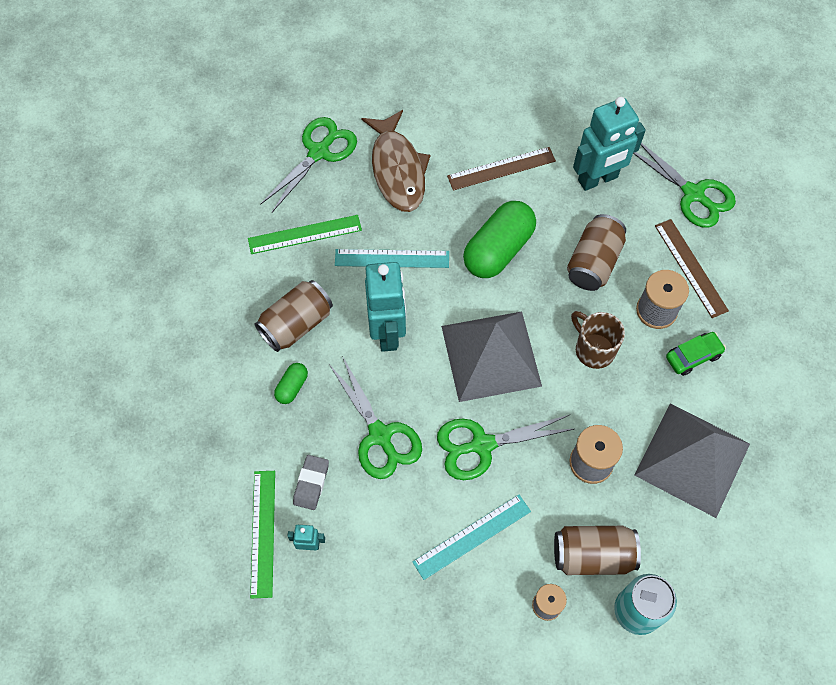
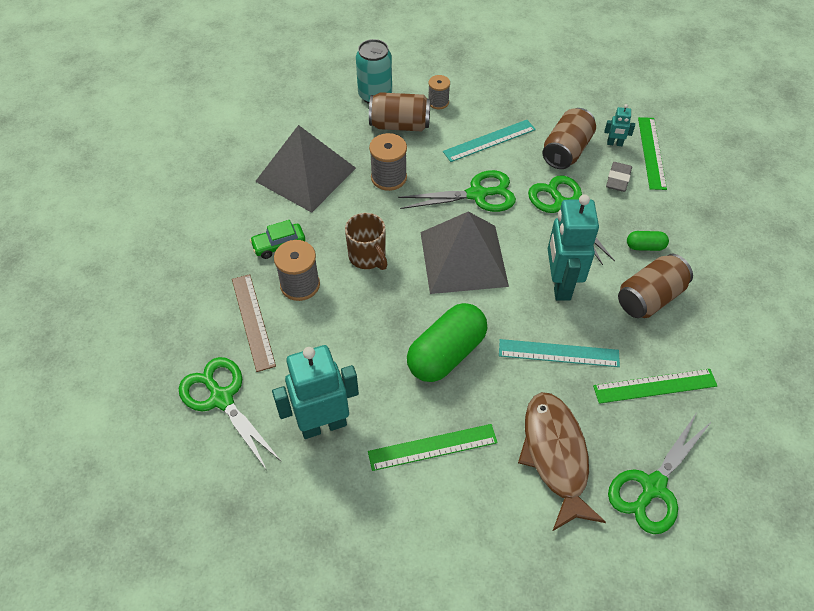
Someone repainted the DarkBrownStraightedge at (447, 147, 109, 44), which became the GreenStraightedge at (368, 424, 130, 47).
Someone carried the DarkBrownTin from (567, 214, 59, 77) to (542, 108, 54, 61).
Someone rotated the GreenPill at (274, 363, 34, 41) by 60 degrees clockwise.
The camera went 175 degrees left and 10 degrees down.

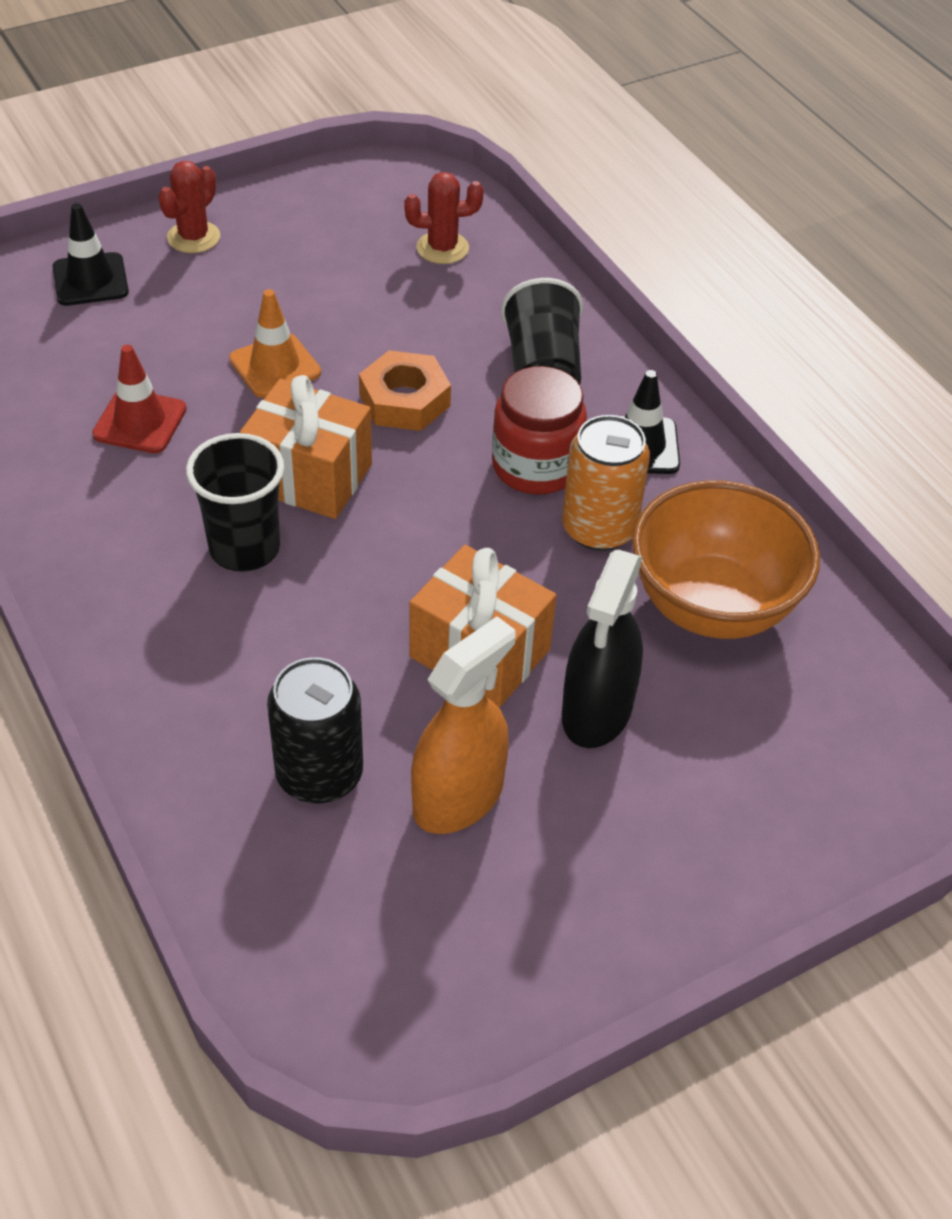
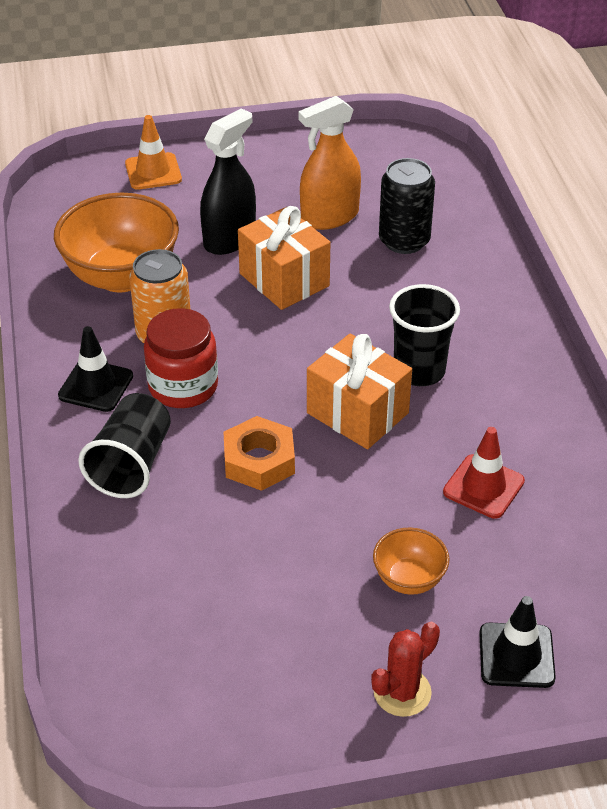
Someone carried the BrightOrangeTrafficCone from (229, 289, 92, 109) to (125, 115, 57, 75).
Someone put down the BrightOrangeBowl at (373, 528, 76, 67).
Someone took away the ScarletPricklyPlant at (404, 172, 80, 92).
The camera went 160 degrees left and 5 degrees down.

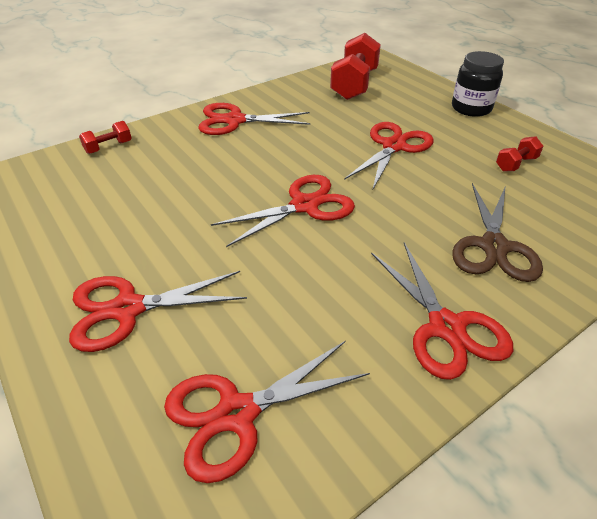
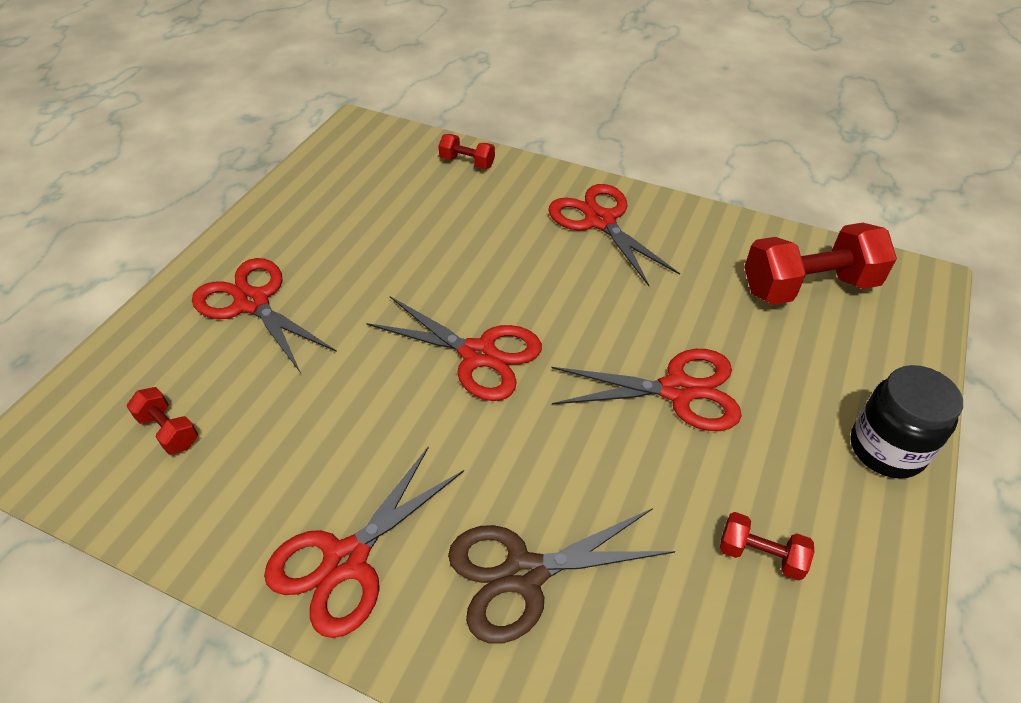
Someone swapped the ScarletShears at (164, 341, 206, 142) for the ScarletDumbbell at (127, 387, 71, 67).
The camera went 60 degrees right and 5 degrees up.

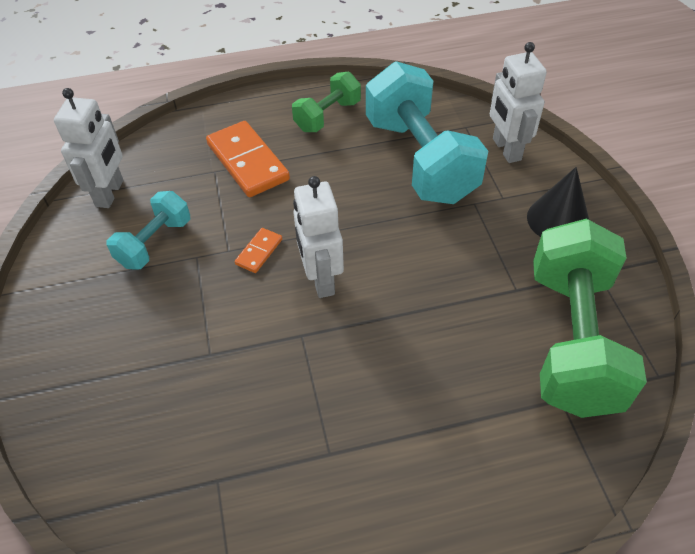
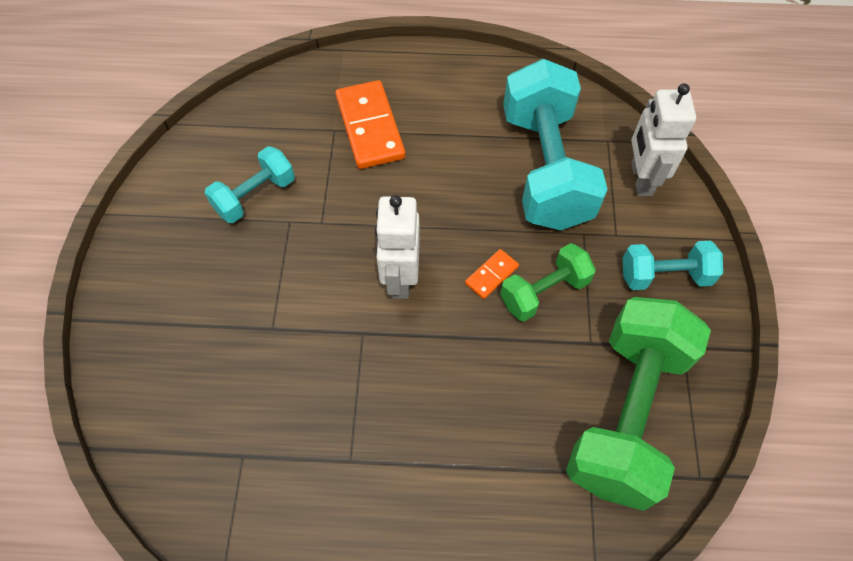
Someone carried the BrightOrangeDominoPiece from (235, 228, 47, 45) to (465, 249, 54, 50).
Someone carried the GreenDumbbell from (292, 72, 69, 60) to (500, 243, 96, 78).
Someone swapped the EbonyCone at (527, 167, 62, 70) for the AquaDumbbell at (623, 241, 100, 49).
Someone took away the SnowWhiteRobotFigure at (54, 88, 69, 120).
The camera went 15 degrees right and 10 degrees up.

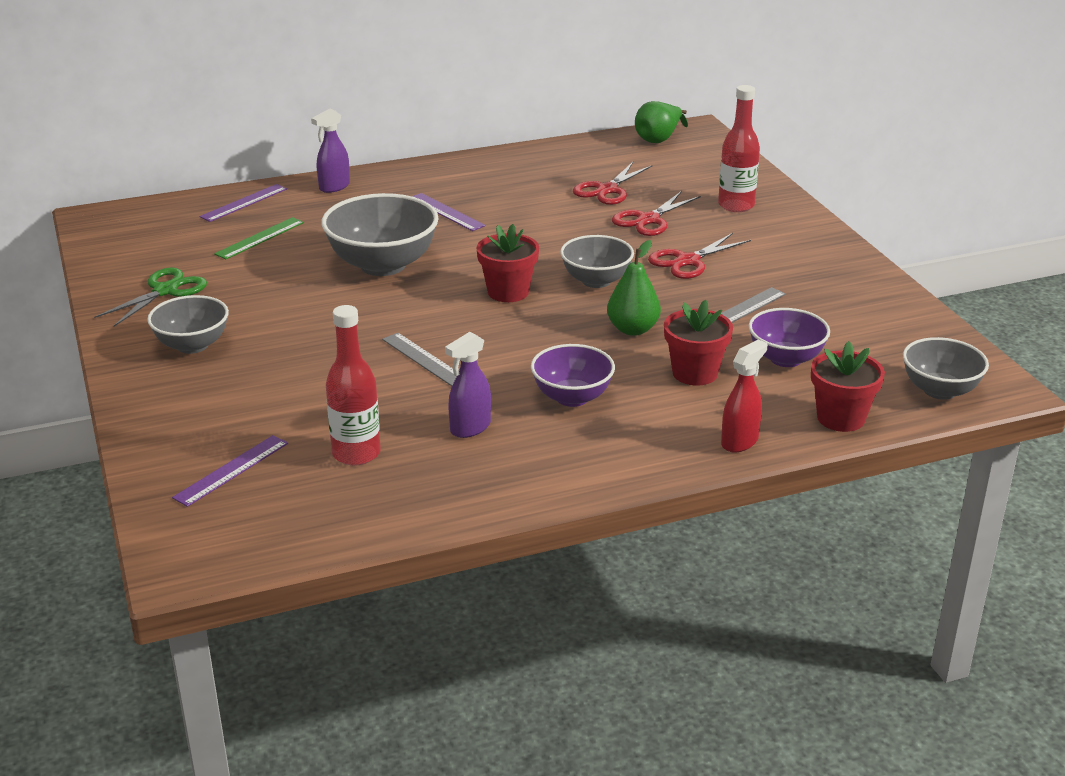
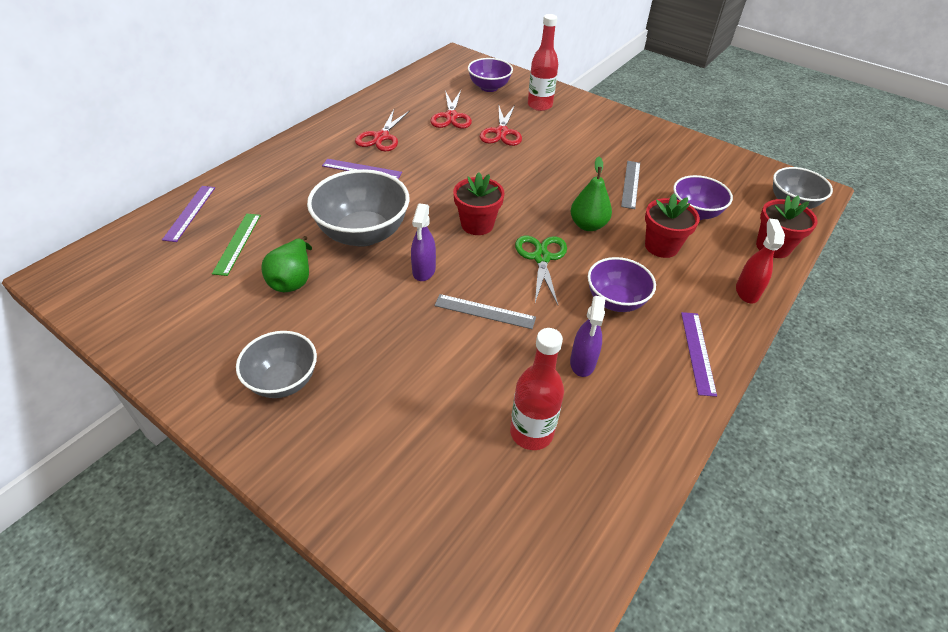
Someone carried the GreenPear from (635, 101, 53, 42) to (261, 236, 51, 56).
Someone carried the ScarletShears from (648, 233, 103, 46) to (355, 109, 55, 42).
Someone carried the VioletSprayer from (311, 109, 39, 84) to (411, 203, 25, 78).
Someone put down the VioletBowl at (468, 58, 45, 34).
Someone carried the GreenShears from (94, 268, 113, 59) to (515, 236, 52, 69).
Someone carried the VioletStraightedge from (172, 435, 116, 72) to (681, 312, 36, 85).
Someone took away the AshGreyBowl at (560, 235, 74, 53).
The camera went 35 degrees left and 15 degrees up.

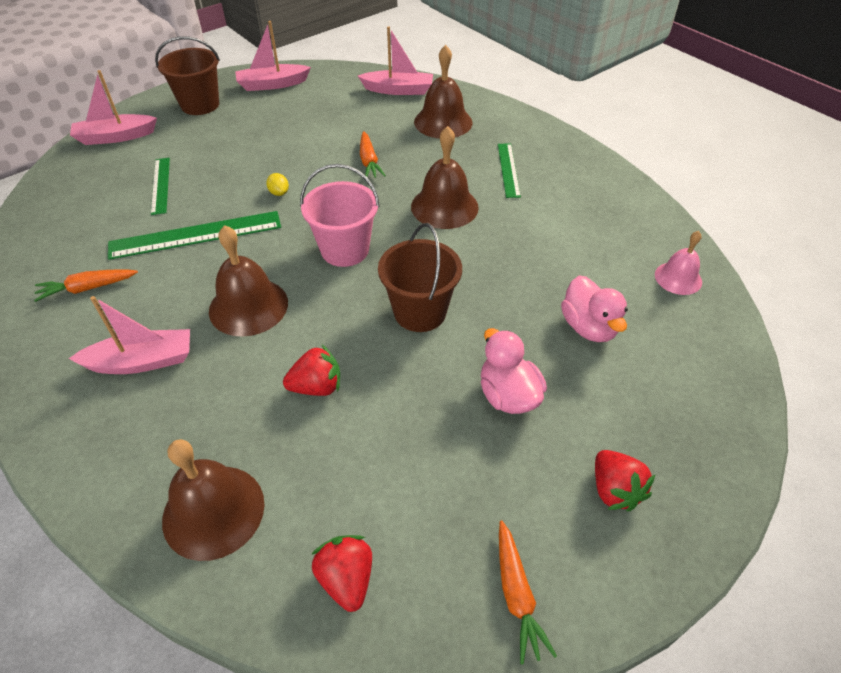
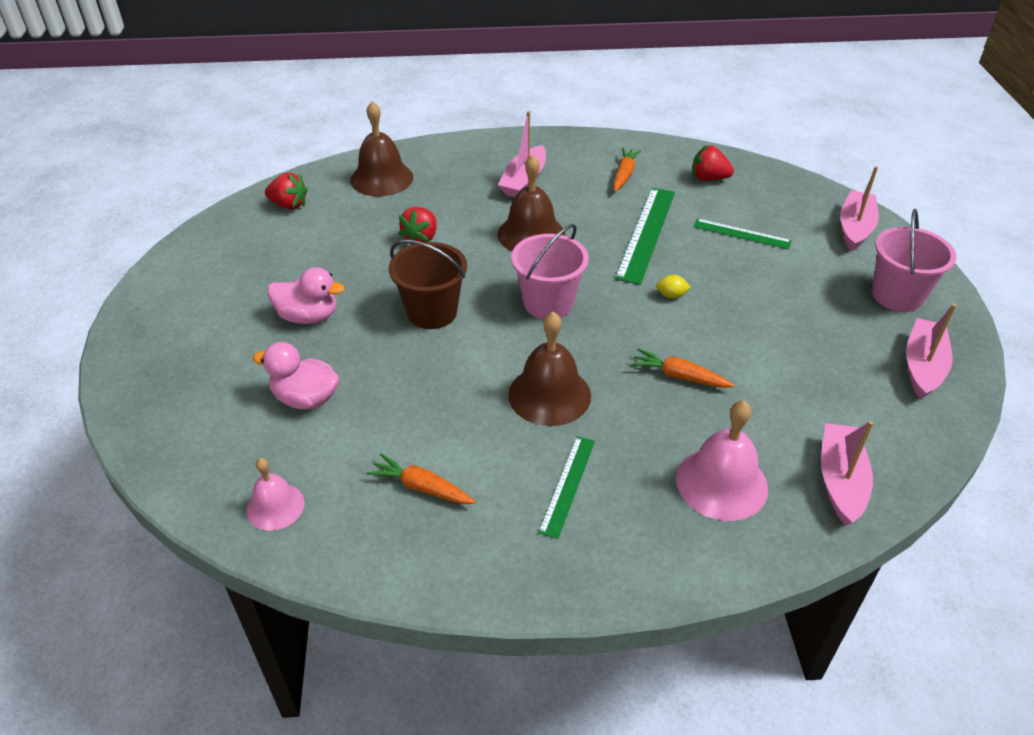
Someone carried the BrightOrangeToyCarrot from (499, 520, 58, 145) to (366, 453, 110, 51).
Someone rotated the GreenStraightedge at (498, 144, 23, 54) by 75 degrees clockwise.
Someone repainted the DarkBrownHandBell at (414, 45, 58, 94), which became the RosyHandBell at (676, 400, 92, 121).
Someone carried the ScarletStrawberry from (595, 450, 60, 61) to (692, 145, 42, 36).
Someone rotated the RosyToyBoat at (358, 26, 75, 69) by 150 degrees clockwise.
Someone repainted the DarkBrownSandBucket at (155, 36, 65, 79), which became the RosySandBucket at (872, 209, 85, 103).
The camera went 125 degrees right and 5 degrees down.

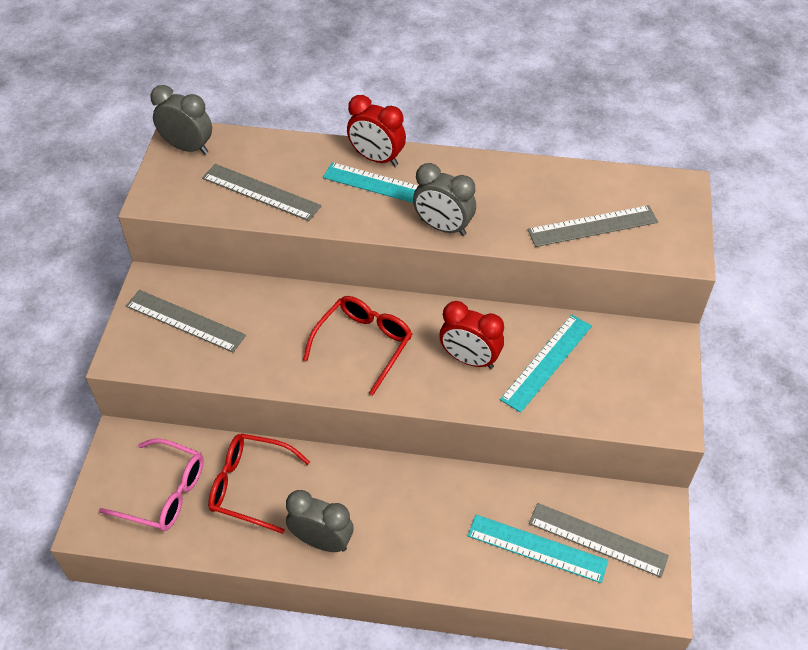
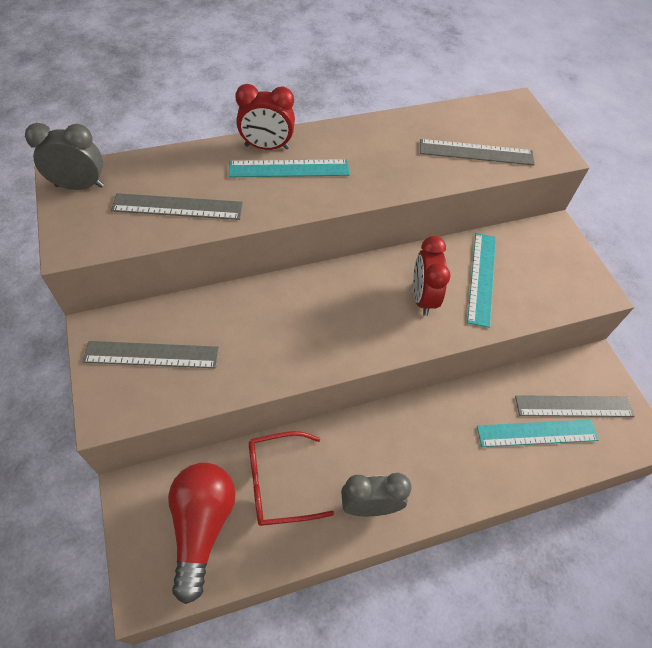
Someone swapped the RosyEyeglasses at (99, 439, 105, 92) for the ScarletBulb at (168, 463, 68, 141).
Someone rotated the ScarletClock at (440, 301, 64, 68) by 90 degrees clockwise.
Someone rotated the AshGreyStraightedge at (528, 205, 130, 42) by 45 degrees clockwise.
Someone took away the ScarletEyeglasses at (303, 296, 109, 99).
Someone took away the AshGreyClock at (413, 163, 63, 73).
The camera went 30 degrees left and 5 degrees up.

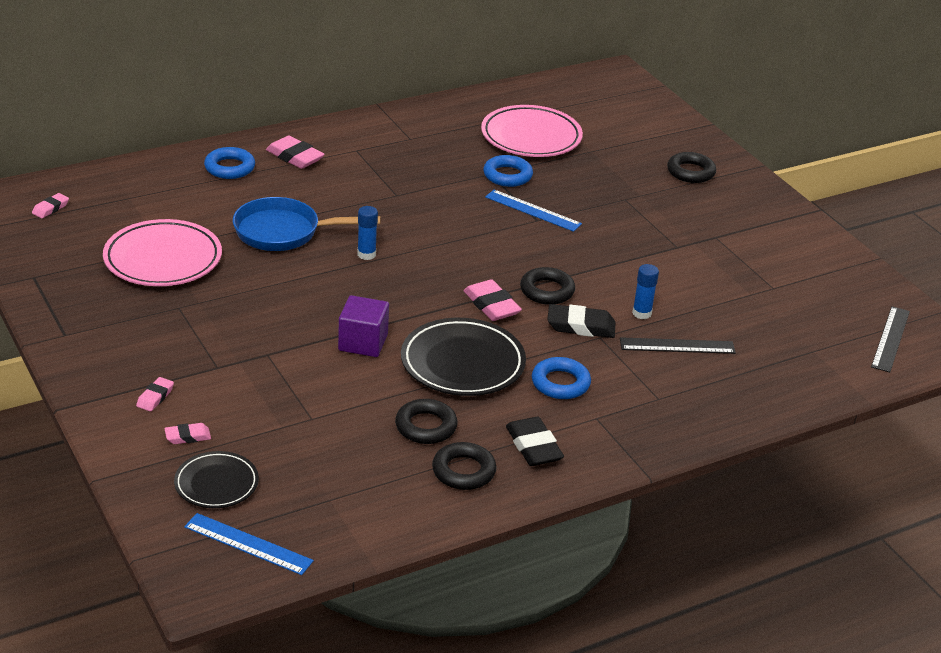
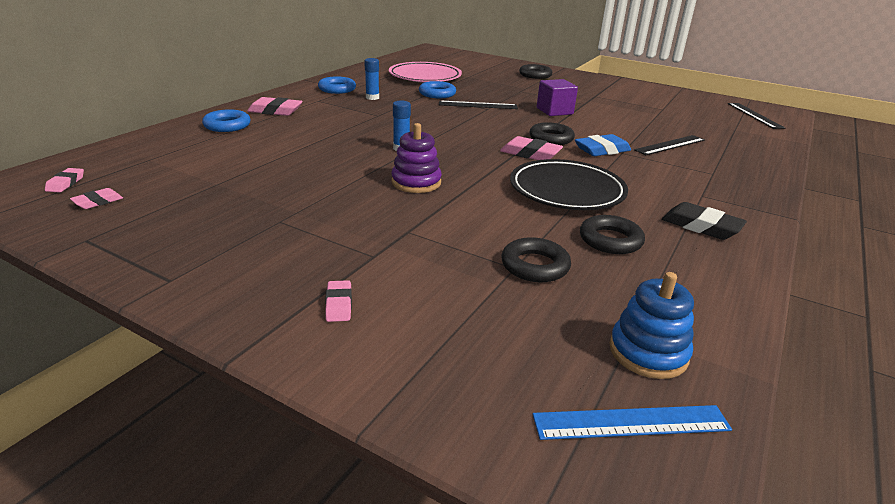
Someone carried the RosyGumEraser from (164, 423, 47, 21) to (70, 188, 53, 21).
Someone carried the CobaltRing from (532, 357, 59, 42) to (318, 76, 38, 18).
Someone carried the CobaltGlueStick from (632, 264, 27, 55) to (364, 58, 15, 42).
Someone put down the VioletStackingToy at (391, 123, 51, 70).
Someone repainted the CobaltStraightedge at (485, 190, 97, 42), which became the EbonyStraightedge at (439, 101, 79, 8).
Someone carried the EbonyRing from (432, 442, 64, 48) to (501, 237, 70, 45).
Someone carried the VioletBlock from (338, 295, 51, 62) to (537, 79, 41, 37).
Someone repainted the EbonyGumEraser at (547, 304, 69, 34), which became the CobaltGumEraser at (575, 134, 56, 22).
Someone put down the CobaltStackingToy at (609, 272, 85, 107).
Someone took away the RosyFlatDish at (103, 219, 119, 67).
Someone took away the EbonyFlatDish at (174, 451, 85, 57).
Someone took away the CobaltFryingPan at (233, 197, 147, 54).
The camera went 30 degrees left and 5 degrees down.

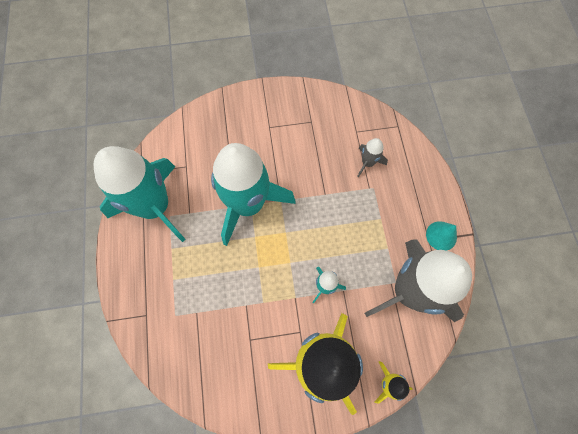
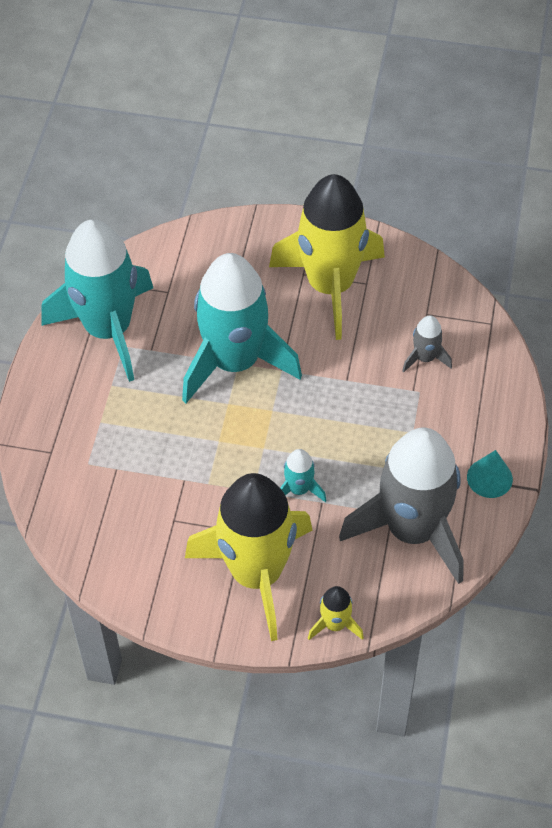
Someone put down the YellowSpaceship at (269, 174, 116, 166).
The camera went 20 degrees right and 15 degrees down.

